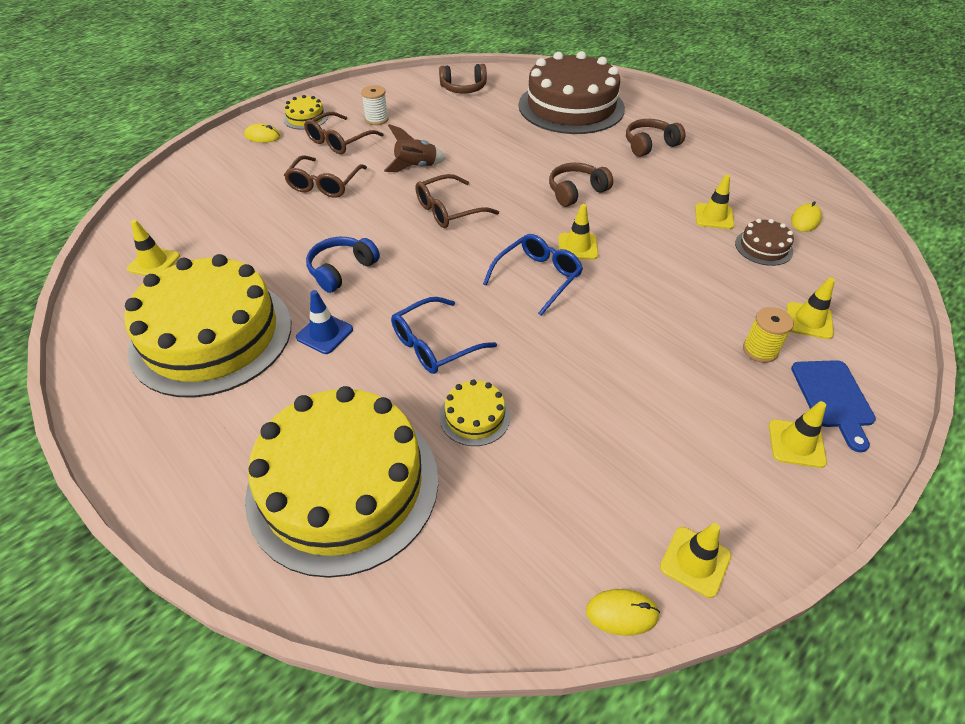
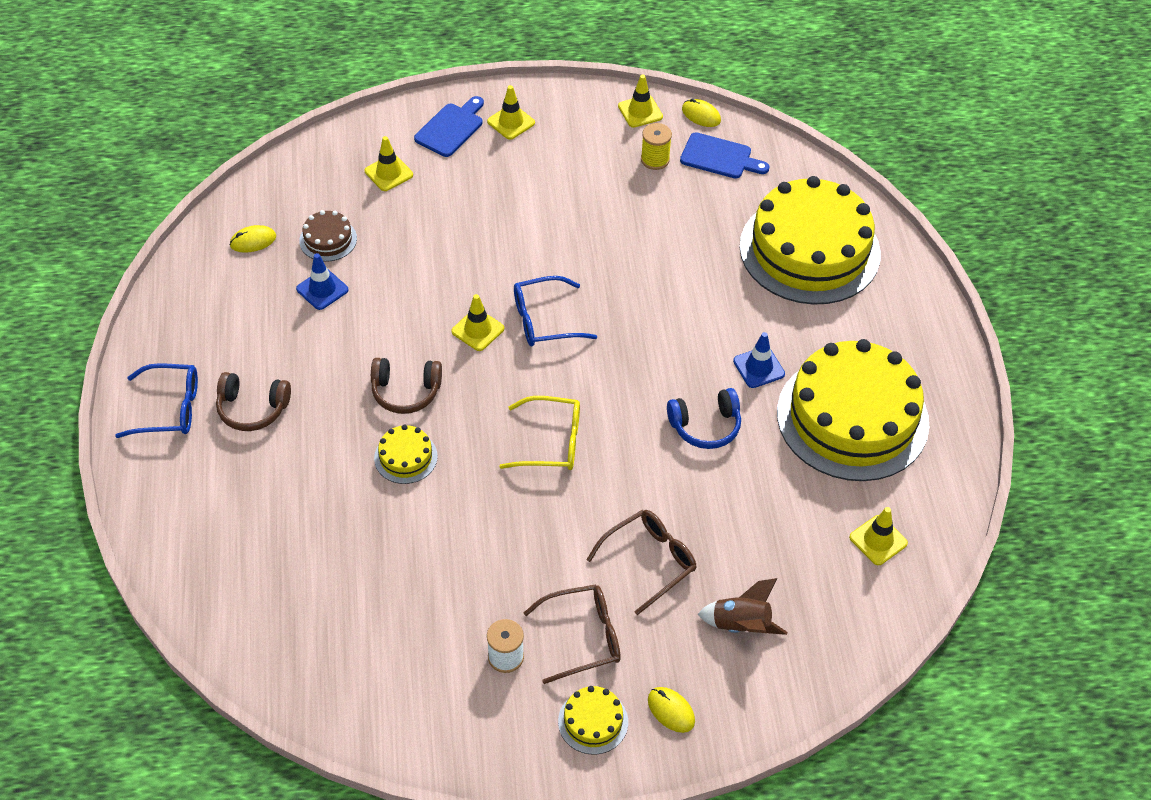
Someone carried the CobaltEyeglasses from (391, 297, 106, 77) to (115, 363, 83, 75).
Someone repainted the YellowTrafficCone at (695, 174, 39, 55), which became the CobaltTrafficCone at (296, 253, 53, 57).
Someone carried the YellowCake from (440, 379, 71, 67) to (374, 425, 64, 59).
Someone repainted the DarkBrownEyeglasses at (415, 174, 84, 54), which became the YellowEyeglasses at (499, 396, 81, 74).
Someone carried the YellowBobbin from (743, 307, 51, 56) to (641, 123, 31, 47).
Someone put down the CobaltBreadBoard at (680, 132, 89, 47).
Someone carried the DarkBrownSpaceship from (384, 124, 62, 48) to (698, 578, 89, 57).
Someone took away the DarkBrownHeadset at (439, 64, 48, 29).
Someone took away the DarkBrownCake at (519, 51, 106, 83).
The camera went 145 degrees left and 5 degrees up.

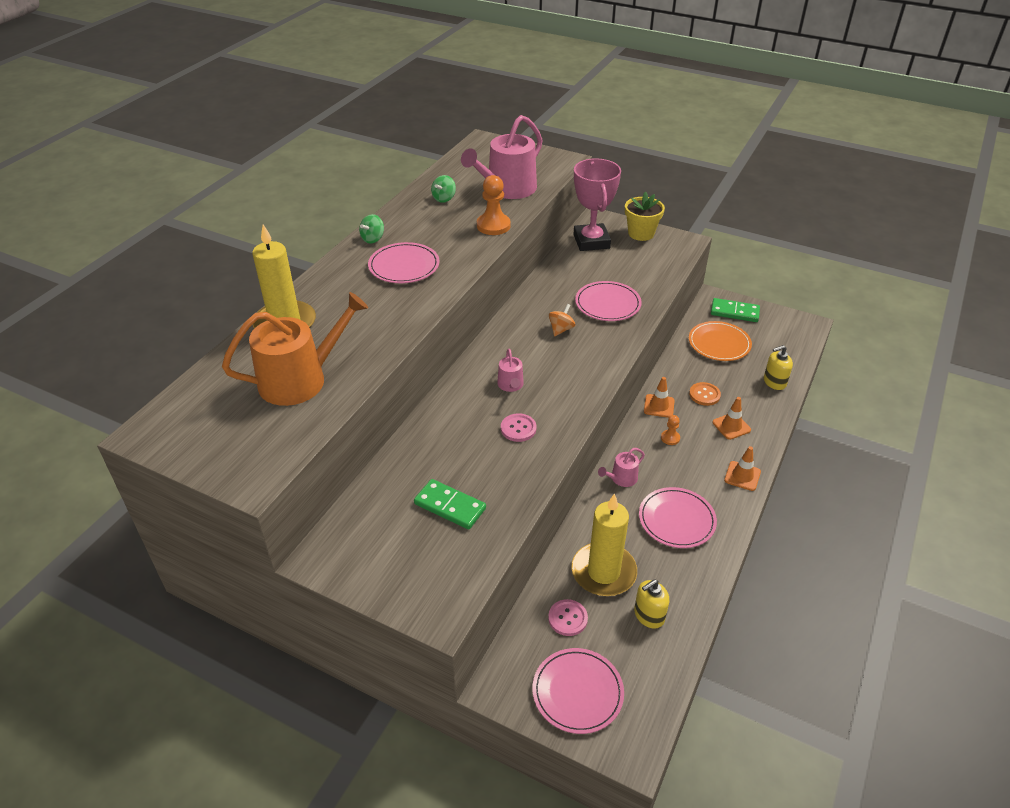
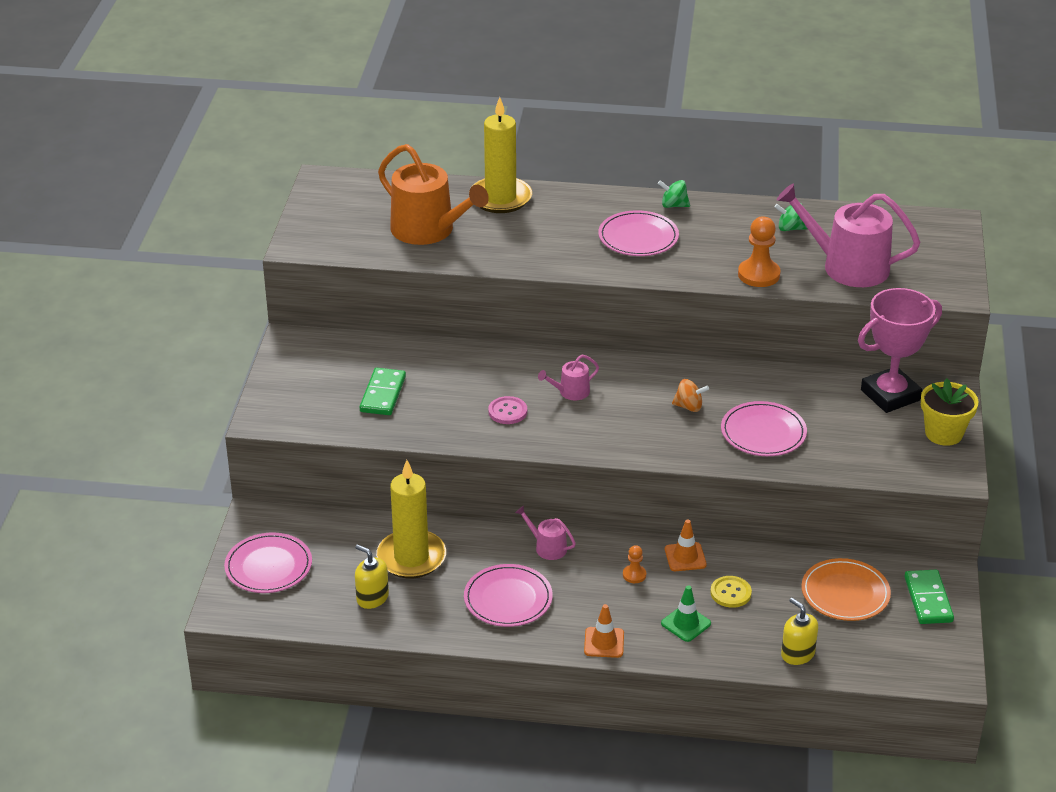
Someone repainted the BrightOrangeTrafficCone at (712, 397, 39, 43), which became the GreenTrafficCone at (661, 585, 50, 57).
Someone repainted the BrightOrangeButton at (689, 382, 32, 24), which became the YellowButton at (710, 576, 42, 32).
Someone took away the RosyButton at (548, 599, 40, 37).
The camera went 70 degrees right and 5 degrees down.

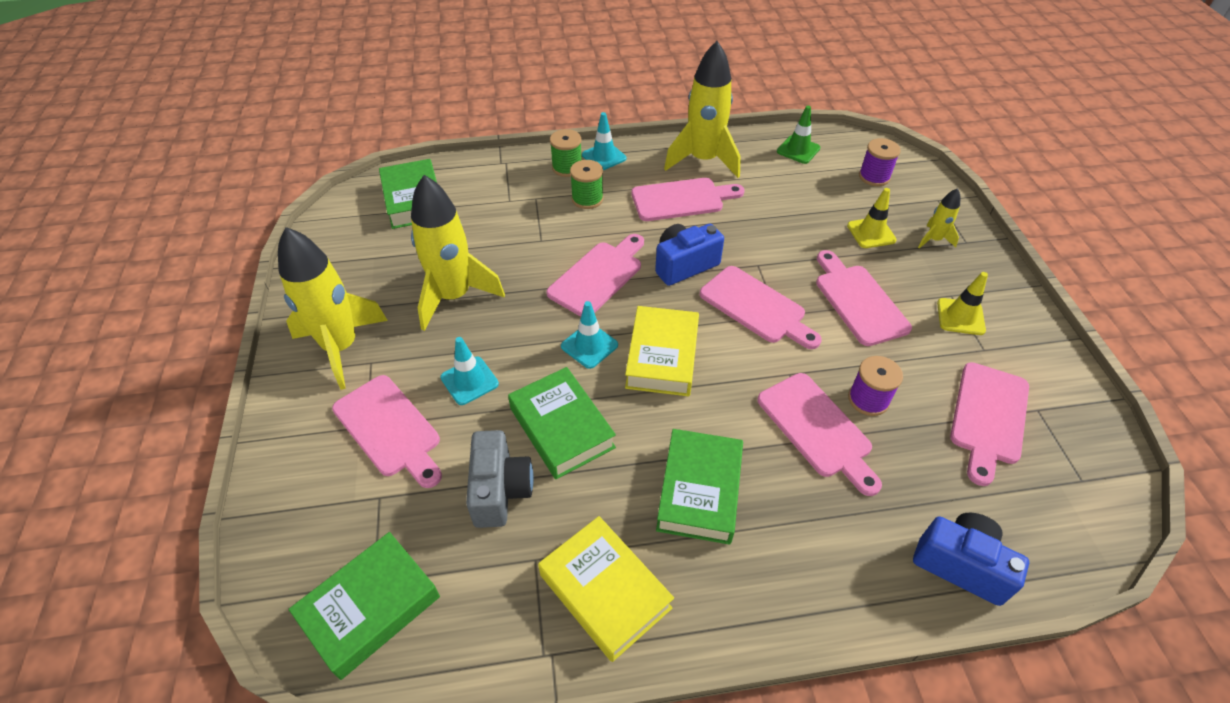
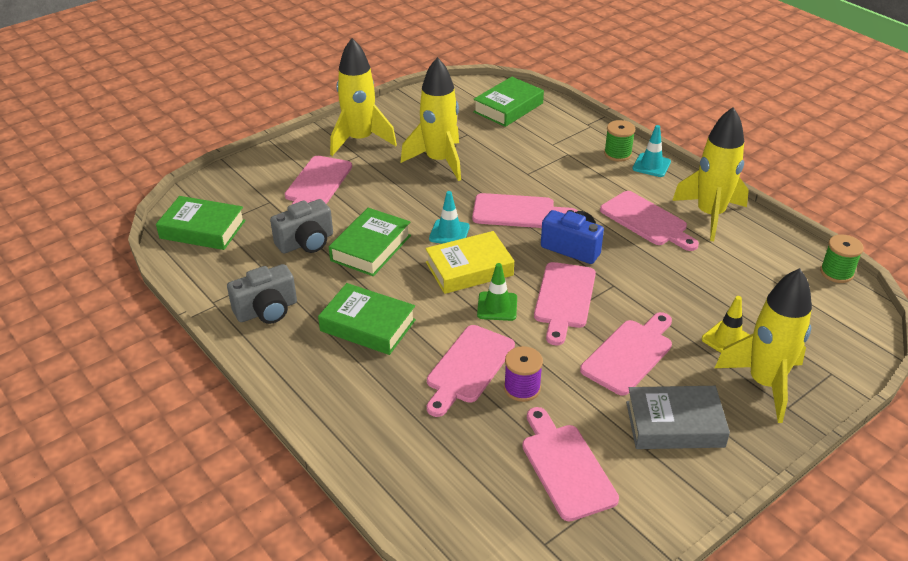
Someone swapped the YellowBook at (538, 516, 136, 146) for the AshGreyCompactCamera at (227, 264, 70, 60).
Someone rotated the GreenBook at (656, 429, 87, 116) by 45 degrees clockwise.
Someone carried the GreenTrafficCone from (777, 106, 43, 58) to (477, 263, 40, 58).
Someone rotated the RosyBreadBoard at (950, 362, 79, 124) by 75 degrees clockwise.
Someone swapped the YellowTrafficCone at (937, 272, 51, 63) for the AshGreyBook at (626, 386, 104, 63).
Someone scaled the YellowSpaceship at (918, 188, 42, 61) by 2.15.
Someone carried the GreenBobbin from (570, 160, 34, 49) to (820, 235, 44, 48).
Someone took away the AquaTrafficCone at (440, 337, 59, 68).
Someone took away the VioletBobbin at (859, 138, 42, 48).
Someone took away the CobaltCompactCamera at (913, 513, 116, 93).
The camera went 60 degrees right and 10 degrees down.

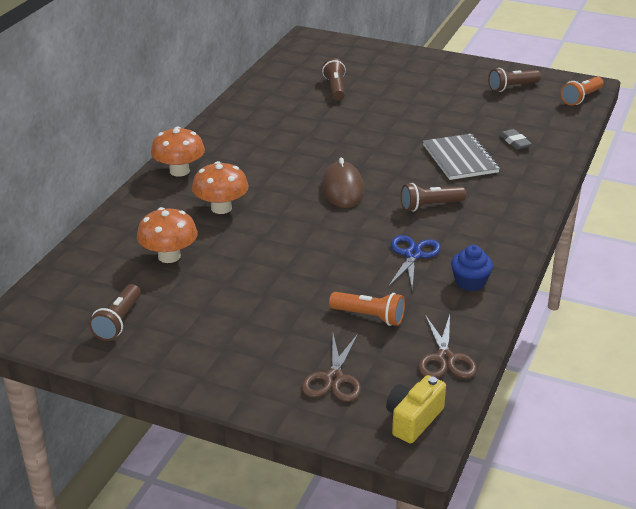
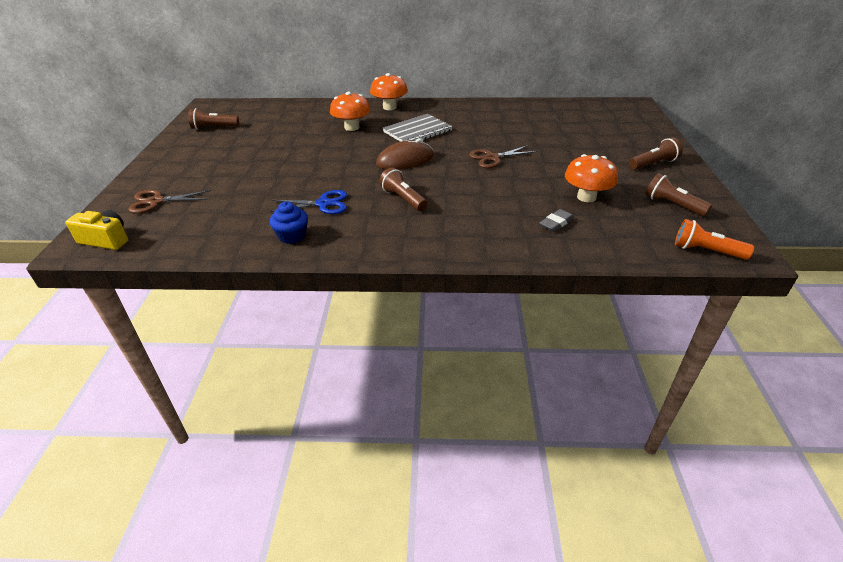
Someone carried the AshGreyNotepad from (423, 134, 77, 46) to (383, 114, 70, 28).
Someone carried the DarkBrownShears from (418, 315, 59, 63) to (469, 145, 68, 23).
Someone carried the BrightOrangeFungus from (137, 207, 61, 56) to (565, 154, 53, 48).
Someone carried the DarkBrownPocketTorch from (322, 58, 24, 42) to (629, 138, 53, 32).
Someone took away the BrightOrangePocketTorch at (329, 292, 76, 34).
The camera went 70 degrees right and 5 degrees up.

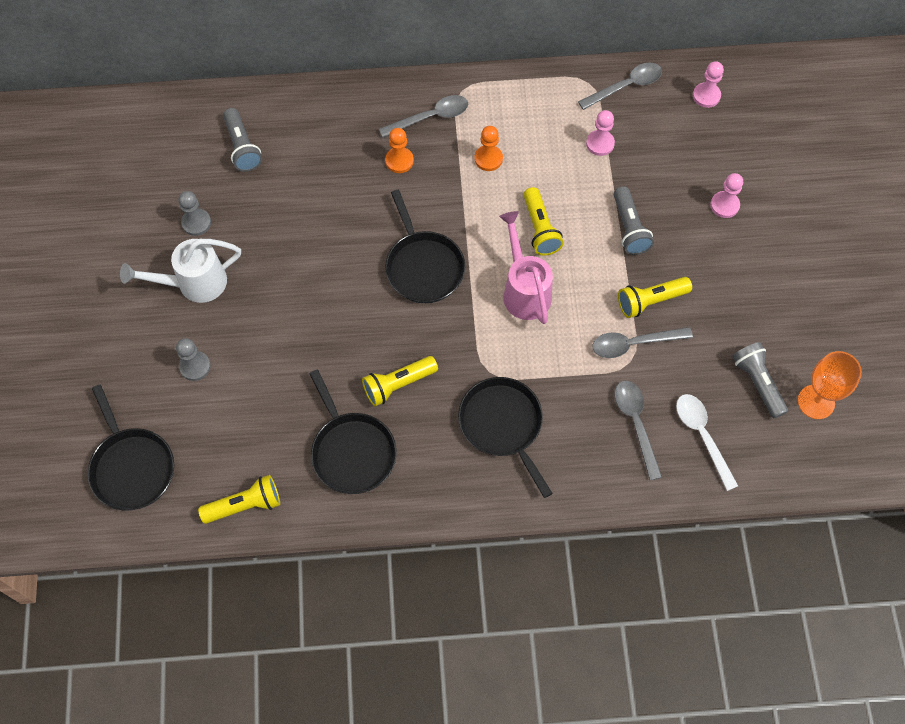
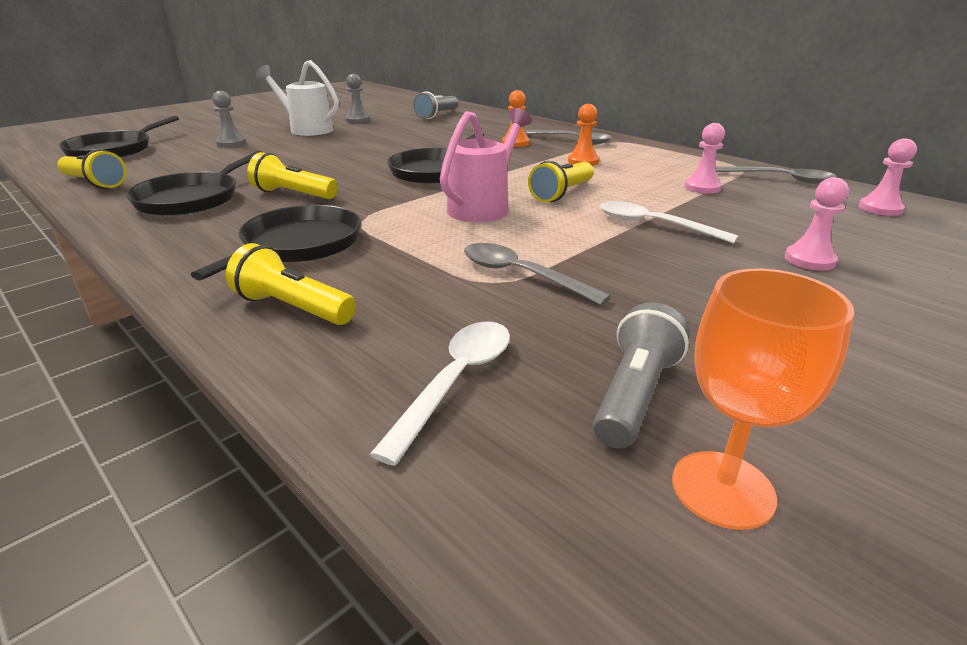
Someone carried the YellowPocketTorch from (618, 277, 74, 41) to (226, 243, 130, 82).
Someone swapped the AshGreyPocketTorch at (614, 186, 40, 69) for the SnowWhiteSpoon at (600, 201, 138, 43).
Someone took away the AshGreySpoon at (614, 381, 48, 99).
The camera went 50 degrees right and 35 degrees down.

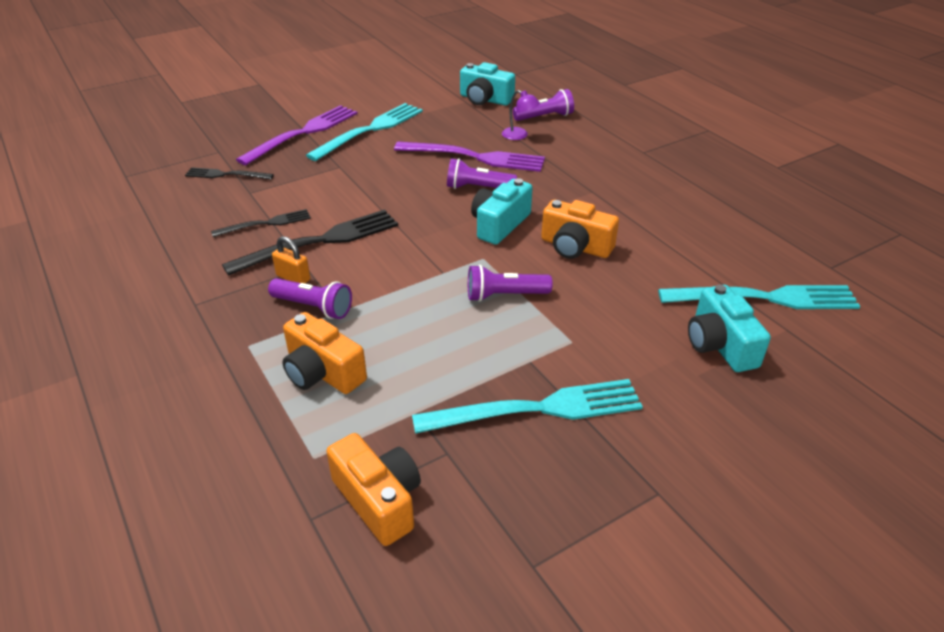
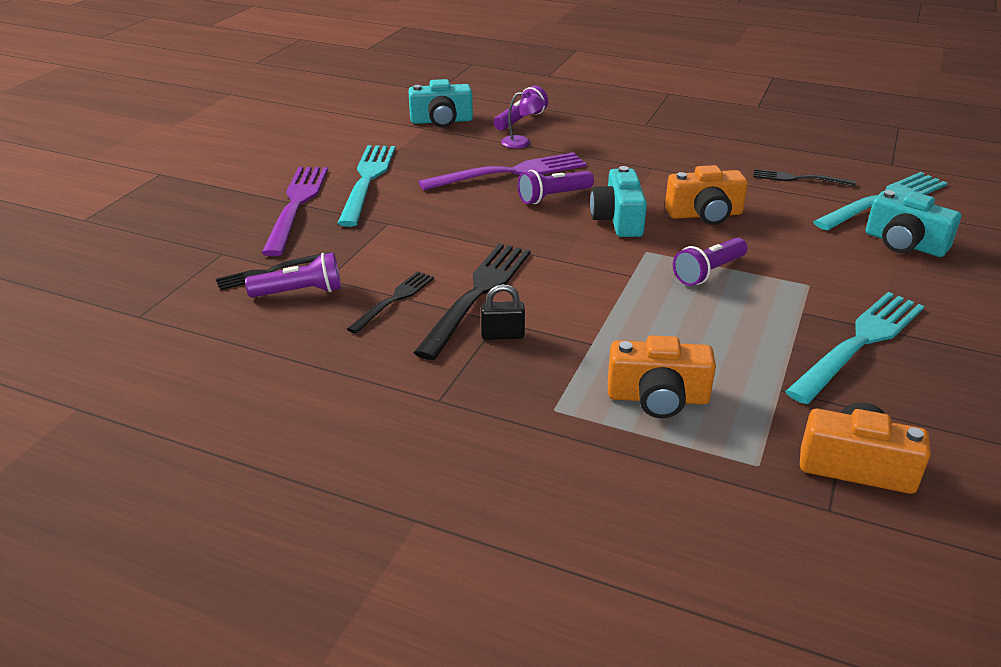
Someone carried the VioletPocketTorch from (268, 278, 84, 41) to (245, 252, 96, 45).
Someone repainted the BrightOrangeLock at (272, 236, 38, 47), which became the EbonyLock at (481, 284, 44, 56).
Someone put down the EbonyDinnerFork at (753, 169, 103, 17).
The camera went 35 degrees left and 5 degrees down.

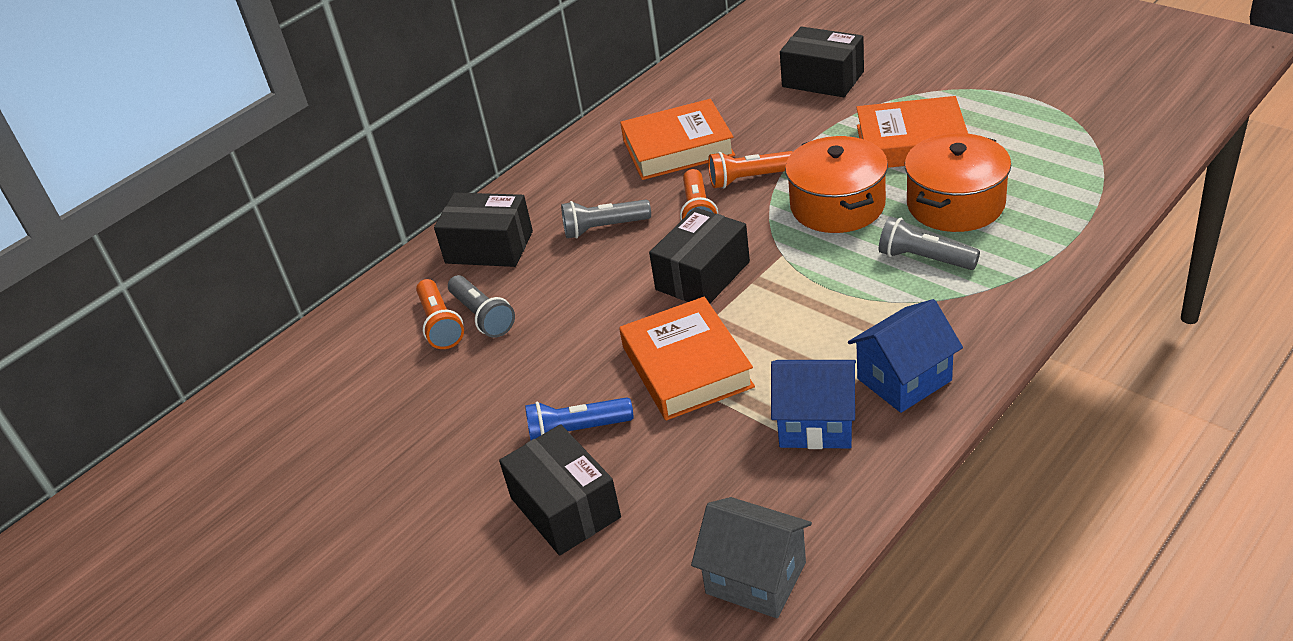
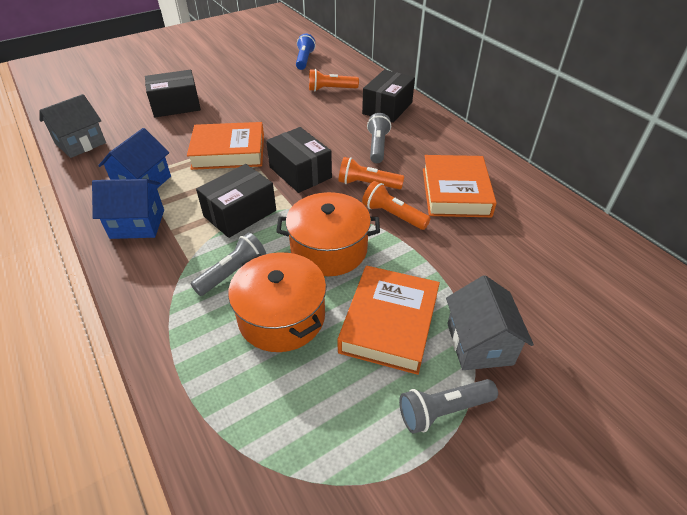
Someone rotated the CobaltToyHouse at (848, 299, 115, 114) by 75 degrees counterclockwise.
Someone carried the EbonyParcel from (780, 26, 84, 71) to (196, 164, 80, 74).
Someone carried the CobaltPocketTorch from (525, 397, 109, 43) to (296, 34, 20, 36).
Someone rotated the BrightOrangePocketTorch at (708, 151, 85, 37) by 60 degrees counterclockwise.
Someone carried the AshGreyPocketTorch from (448, 275, 67, 63) to (399, 379, 99, 55).
Someone put down the AshGreyToyHouse at (446, 275, 88, 95).
The camera went 100 degrees right and 5 degrees up.

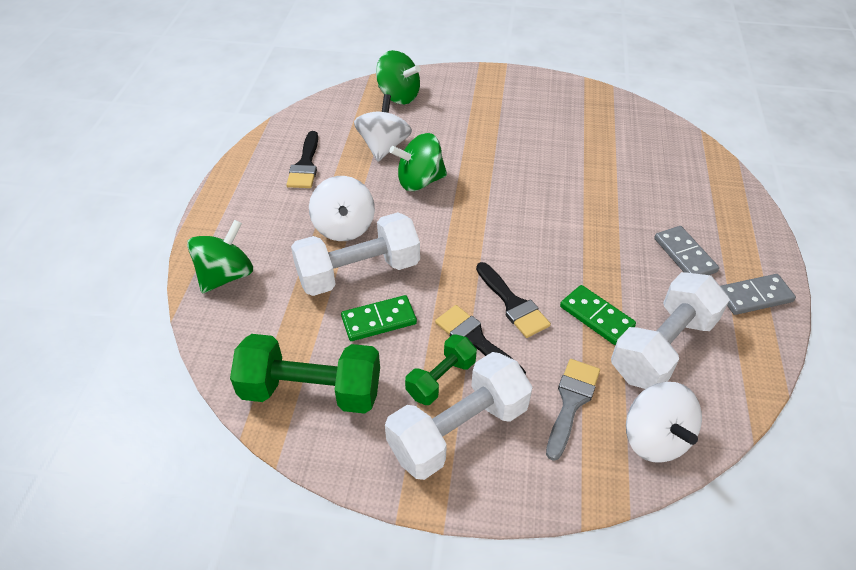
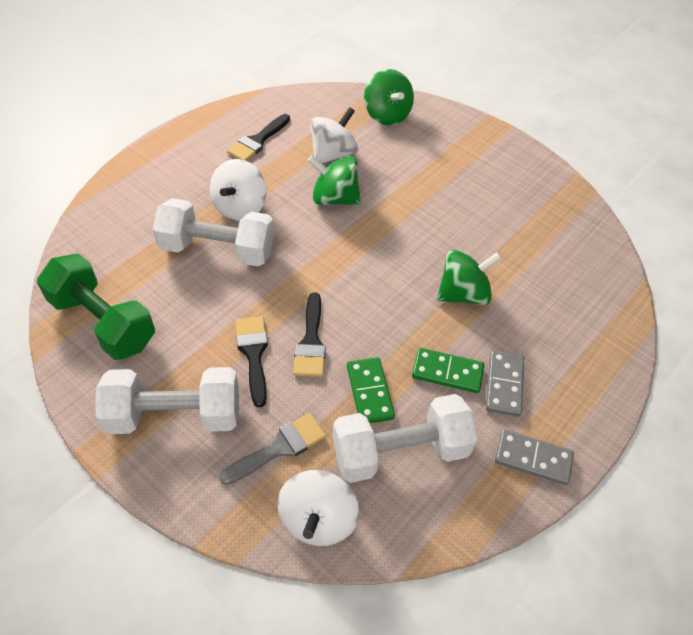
Someone carried the GreenDominoPiece from (341, 295, 76, 46) to (412, 348, 72, 45).
Someone carried the GreenToyTop from (187, 220, 66, 73) to (437, 250, 65, 55).
Someone took away the GreenDumbbell at (405, 335, 72, 70).
The camera went 30 degrees right and 5 degrees up.

